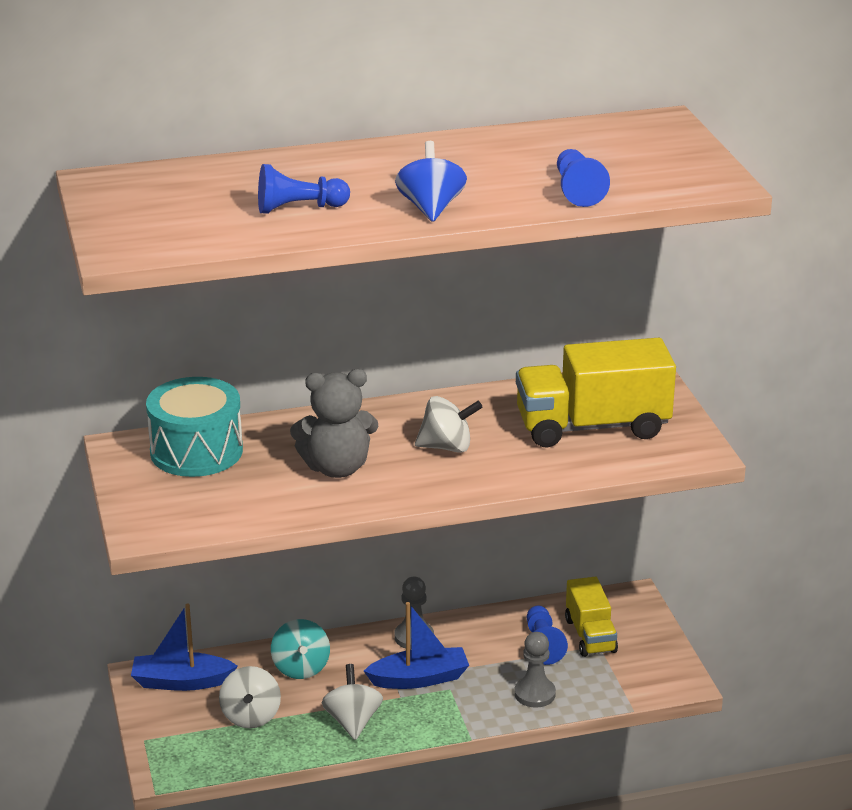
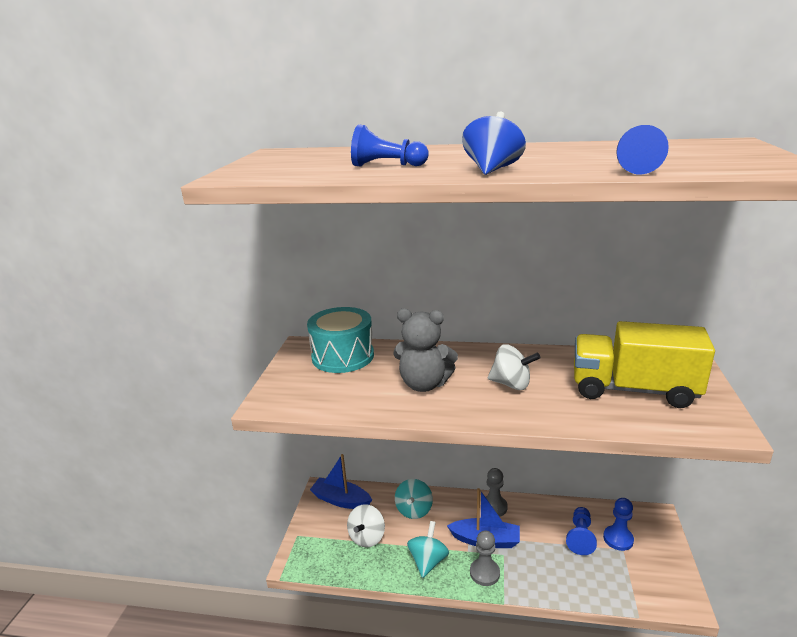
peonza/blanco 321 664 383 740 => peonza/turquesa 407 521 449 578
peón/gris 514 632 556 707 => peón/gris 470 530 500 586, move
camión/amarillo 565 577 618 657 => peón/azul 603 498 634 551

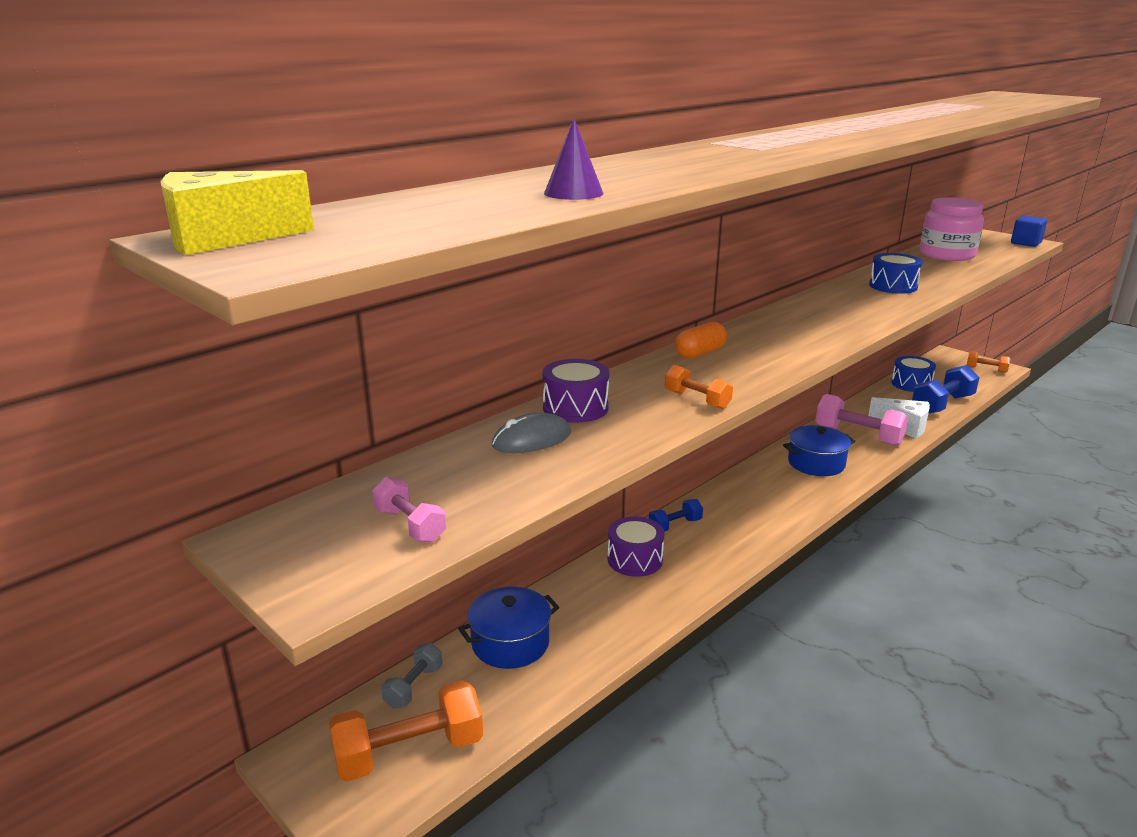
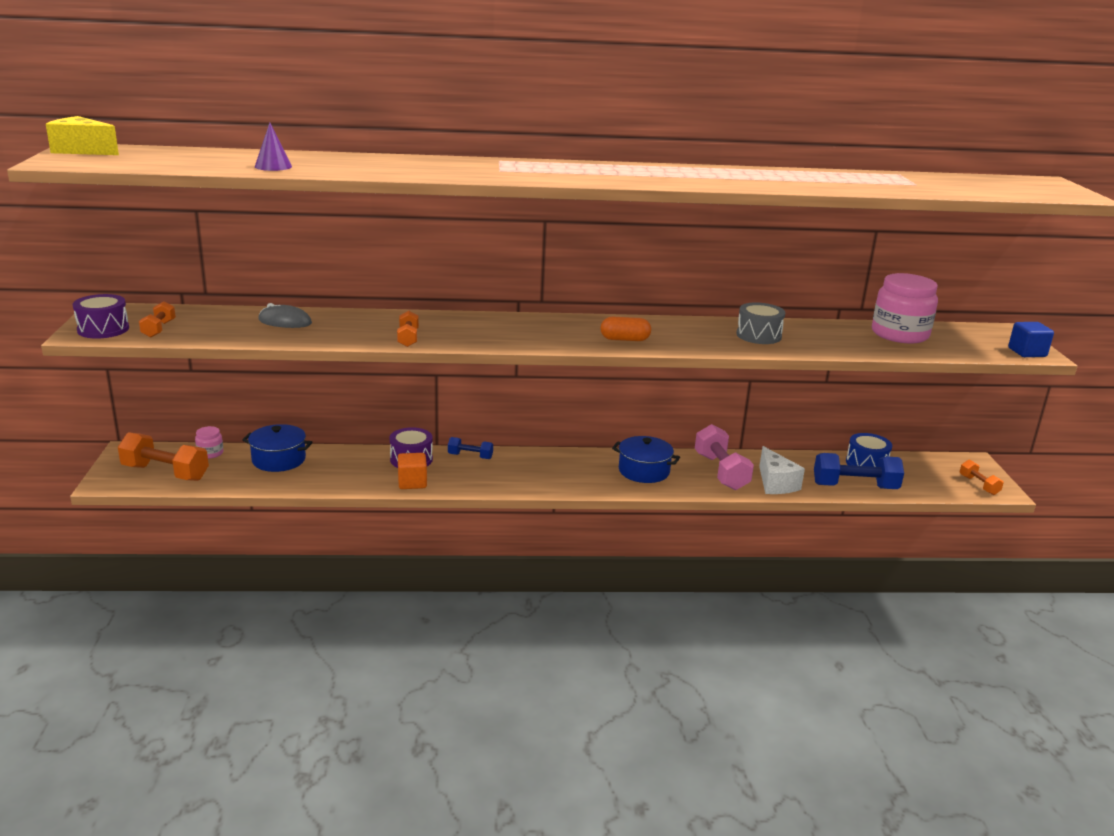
mancuerna/rosa 372 477 446 543 => mancuerna/naranja 139 301 176 338
mancuerna/gris 381 643 443 709 => tarro/rosa 195 426 223 459
tambor/morado 542 359 609 423 => tambor/morado 73 294 129 339, move
cápsula/naranja 675 322 727 358 => cápsula/naranja 601 317 651 341, move
tambor/azul 869 253 923 294 => tambor/gris 736 302 785 344
nothing => cubo/naranja 398 453 427 489

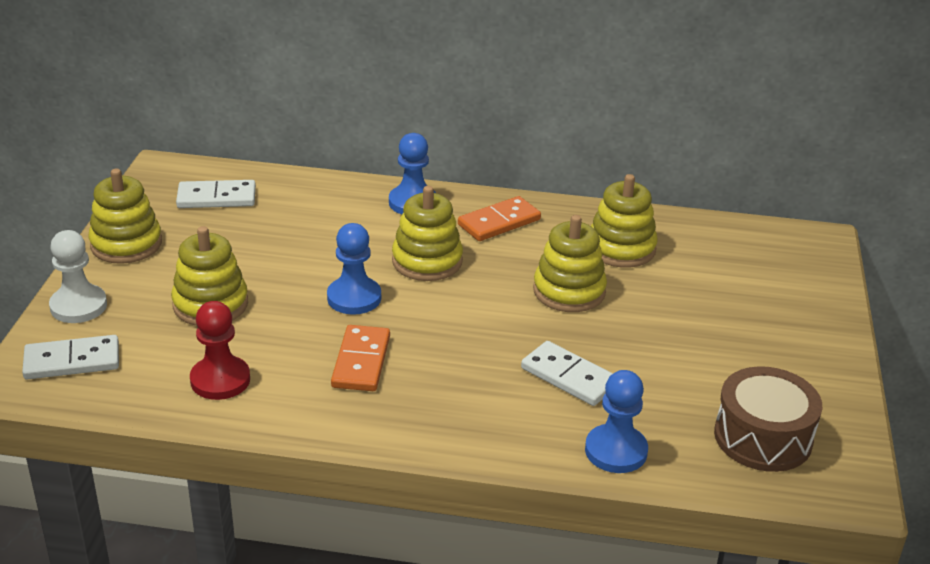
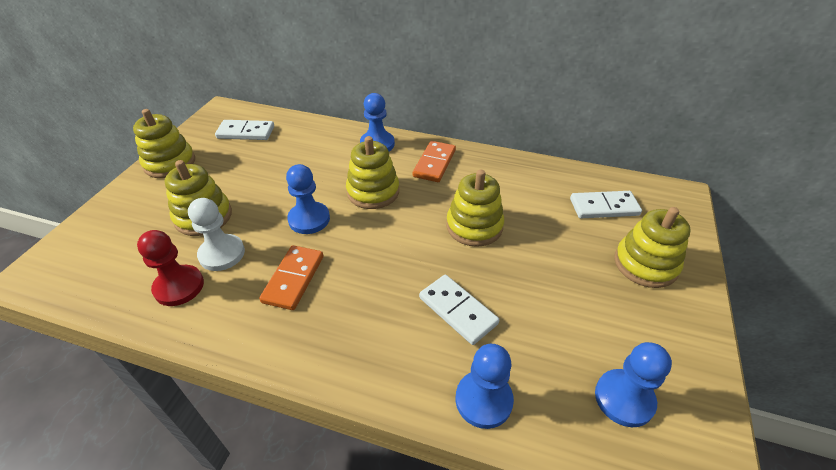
ficha de dominó/blanco 22 335 119 379 => ficha de dominó/blanco 570 191 642 218, move
peón/blanco 49 230 107 323 => peón/blanco 188 198 245 271, move
ficha de dominó/naranja 458 196 541 241 => ficha de dominó/naranja 413 141 456 182, 45 degrees counterclockwise
juguete apilable/amarillo 591 174 658 268 => juguete apilable/amarillo 614 207 691 288, move
tambor/marrón 714 366 822 472 => peón/azul 595 342 672 427

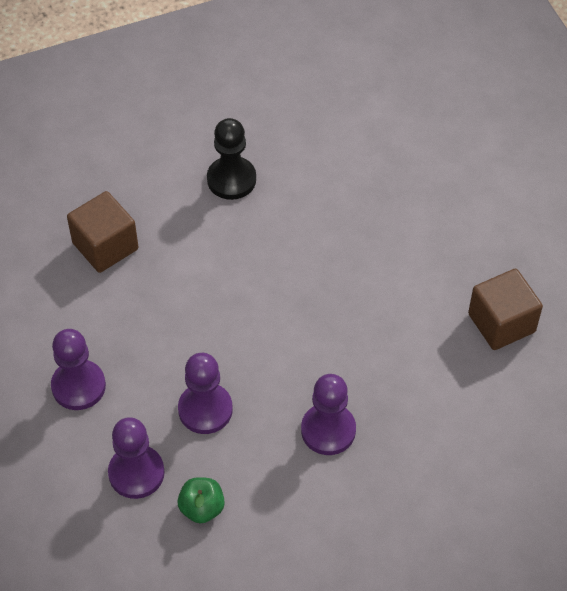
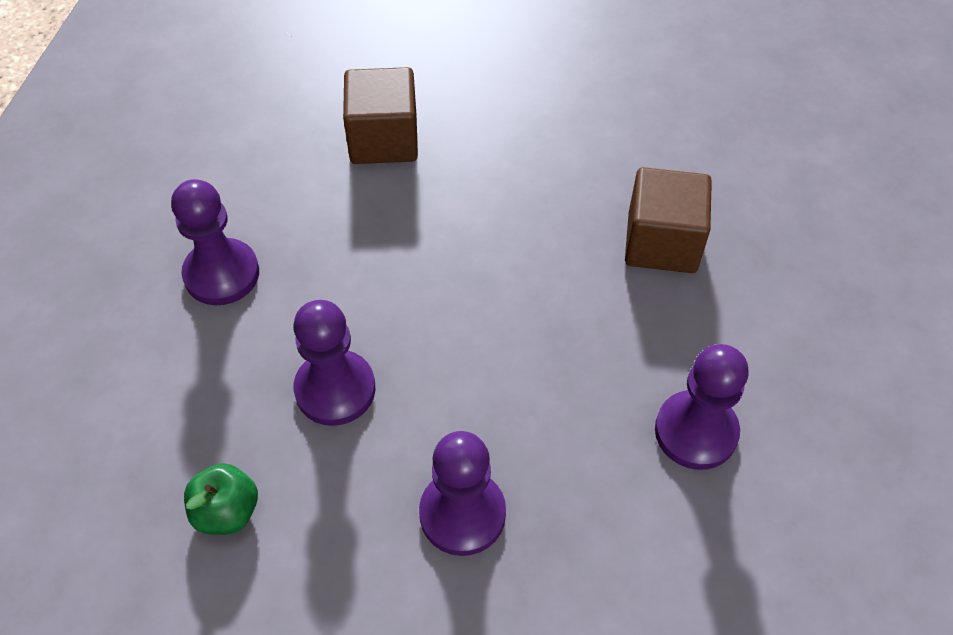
peón/morado 108 417 165 499 => peón/morado 655 344 749 470, move
peón/negro 207 118 256 200 => nothing
cubo/marrón 468 269 543 350 => cubo/marrón 625 167 712 273, move

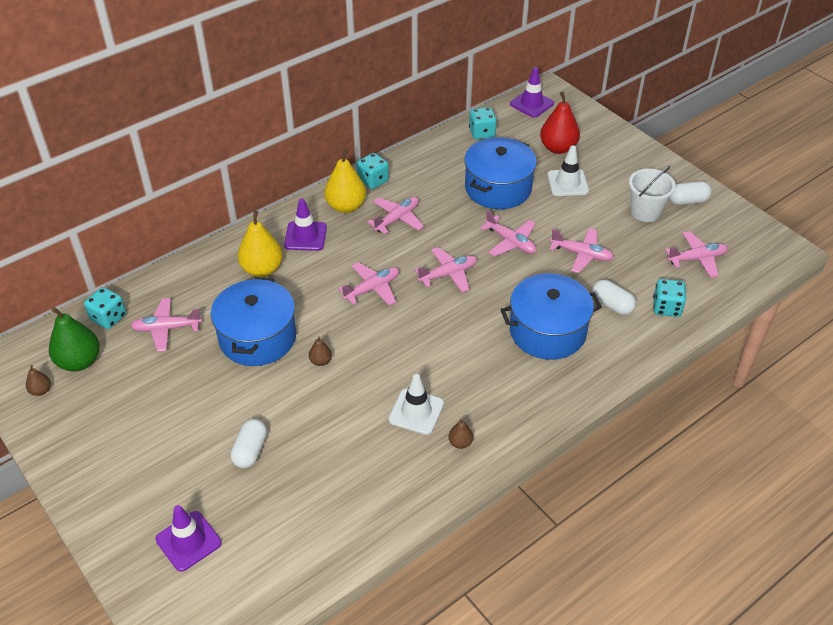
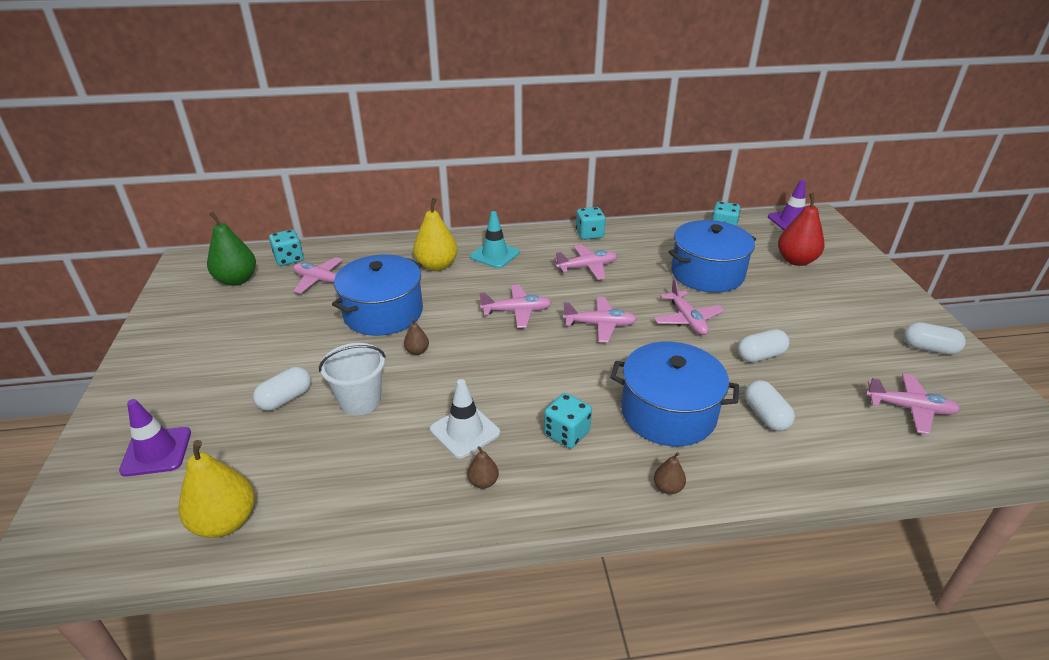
pera/marrón 26 365 51 396 => pera/marrón 654 452 686 494, move
cono de tráfico/morado 284 198 327 251 => cono de tráfico/turquesa 470 211 520 268
pera/amarillo 324 149 366 213 => pera/amarillo 179 440 255 538, move
cono de tráfico/blanco 547 145 589 196 => nothing
avión/rosa 550 228 614 273 => cápsula/blanco 738 329 790 362
balde/blanco 629 166 676 222 => balde/blanco 319 343 386 415, move
dado/turquesa 653 279 686 317 => dado/turquesa 544 393 592 448, move

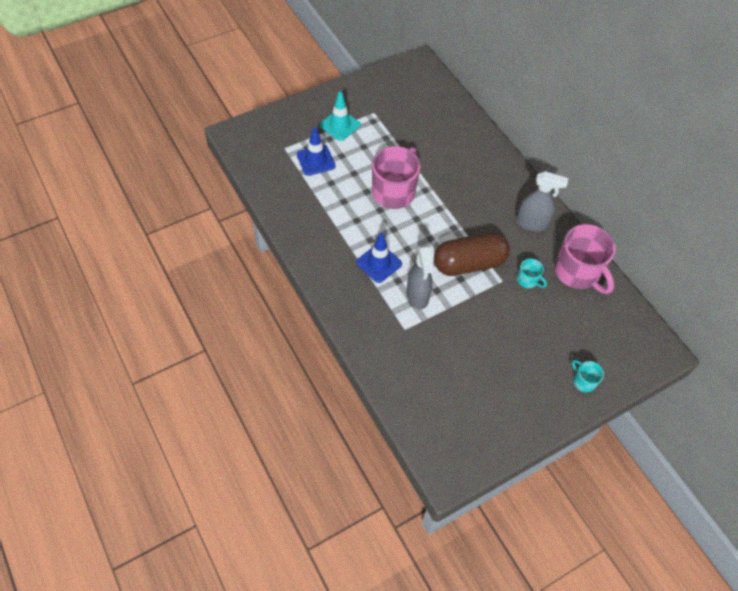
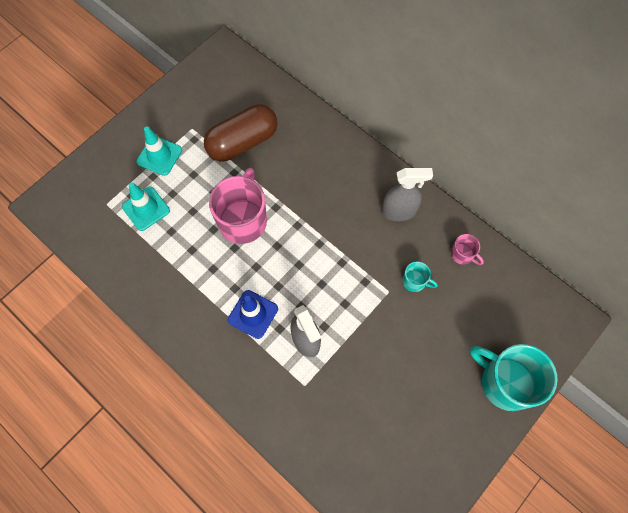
cono de tráfico/azul 297 127 336 176 => cono de tráfico/turquesa 122 183 170 231
cápsula/marrón 434 232 510 276 => cápsula/marrón 204 104 278 161, move
taza/rosa 555 224 616 294 => taza/rosa 451 234 484 265, x0.46
taza/turquesa 572 360 604 392 => taza/turquesa 470 344 558 411, x2.15

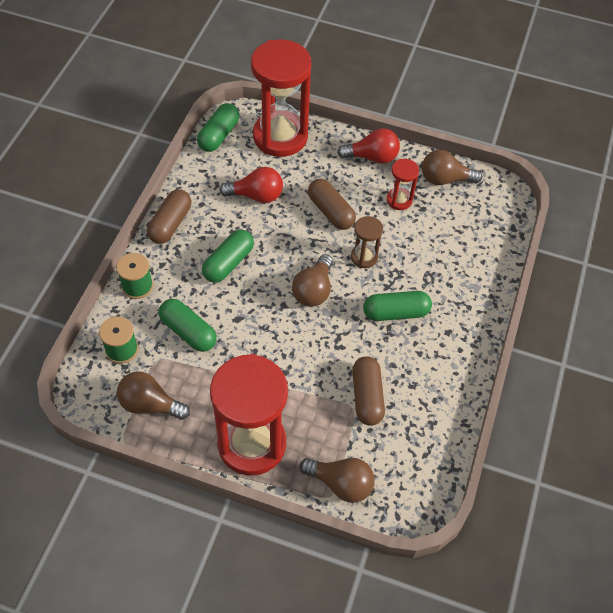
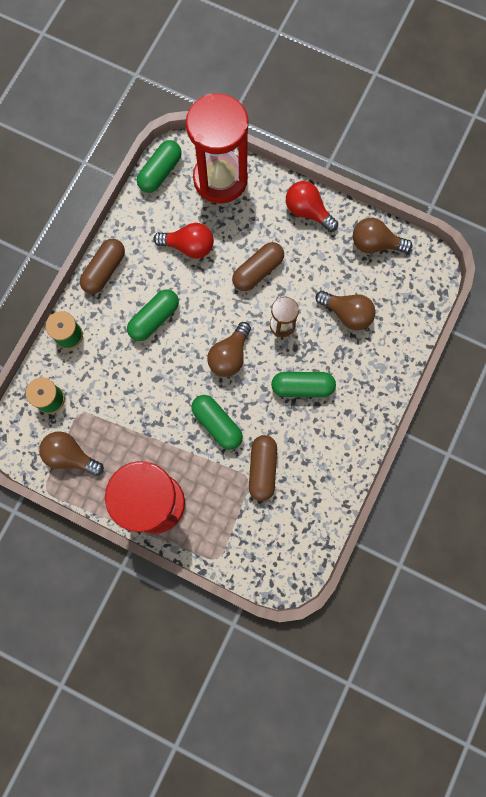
cápsula/verde 159 299 217 352 => cápsula/verde 191 395 243 450, move
bombilla/marrón 300 458 375 503 => bombilla/marrón 315 291 376 330, move
cápsula/marrón 308 179 356 230 => cápsula/marrón 232 242 284 291, 75 degrees clockwise
bombilla/rojo 337 128 400 164 => bombilla/rojo 286 181 338 232, 150 degrees counterclockwise
reloj de arena/rojo 387 159 419 210 => nothing

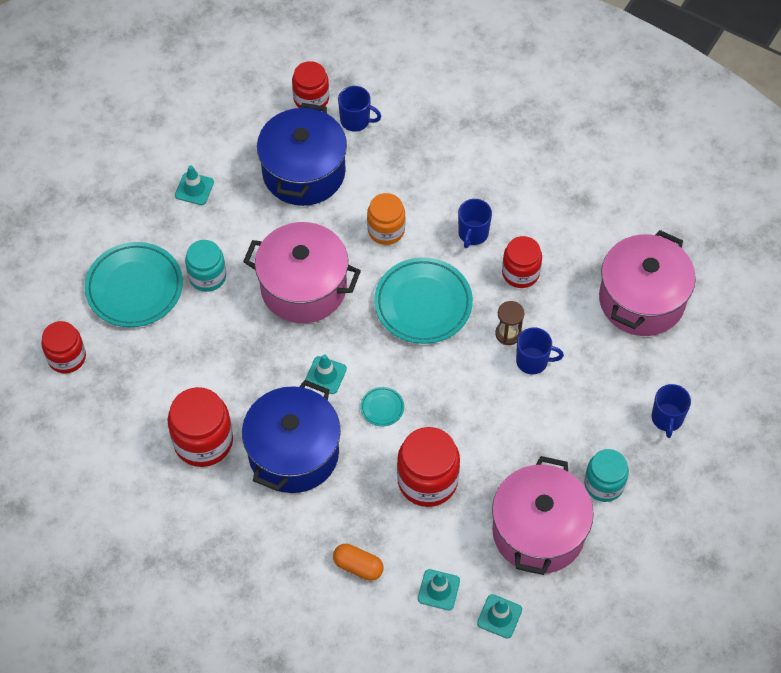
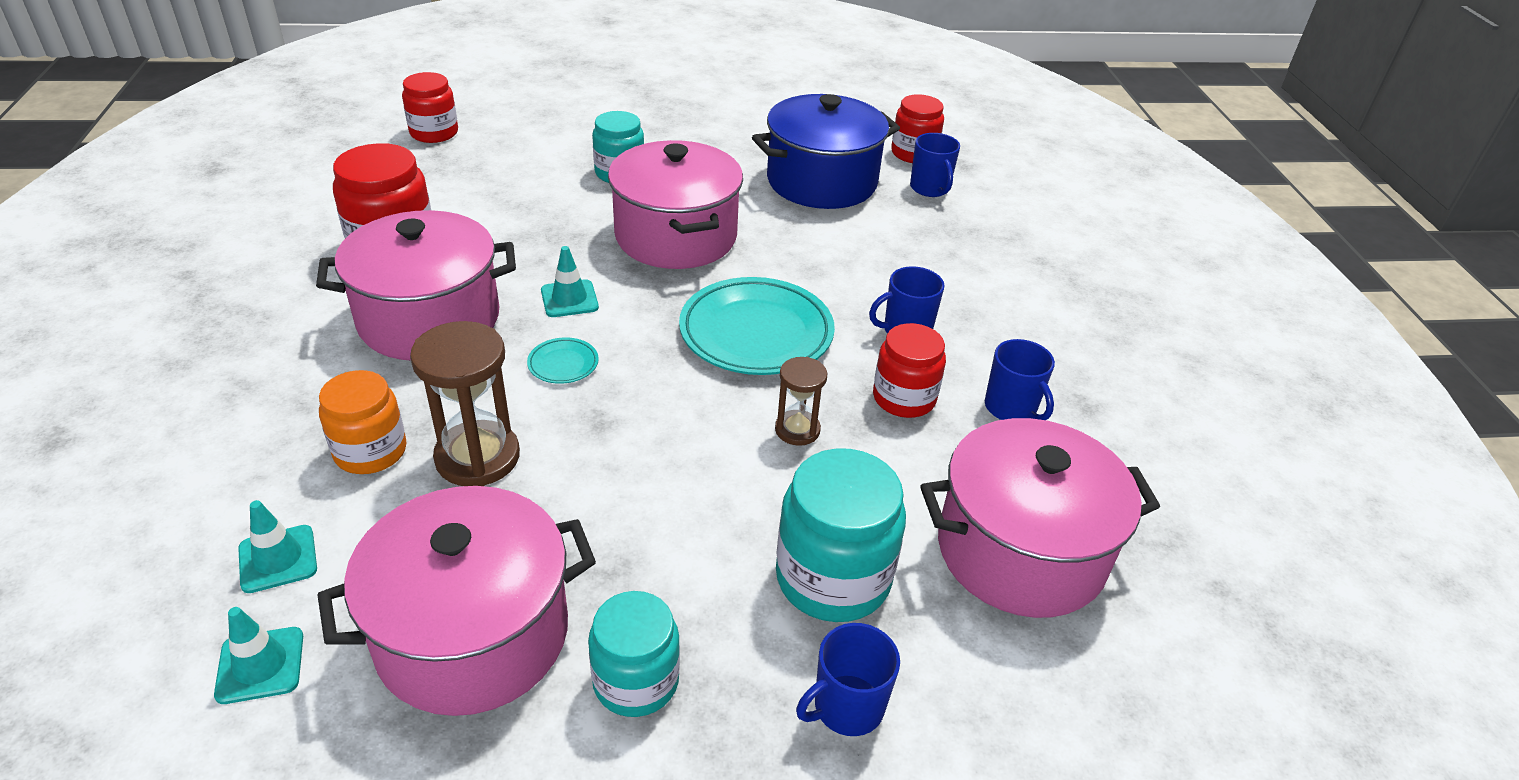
plato/turquesa 85 242 183 327 => nothing
cono de tráfico/turquesa 175 166 214 205 => nothing
olla/azul 242 380 341 493 => olla/rosa 316 210 516 360
cápsula/naranja 333 544 383 581 => nothing
tarro/naranja 367 193 405 245 => tarro/naranja 319 370 406 474, move
tarro/rojo 397 427 460 507 => reloj de arena/marrón 410 321 520 486
taza/azul 516 327 564 375 => taza/azul 985 339 1055 420, move
nothing => tarro/turquesa 776 448 906 622

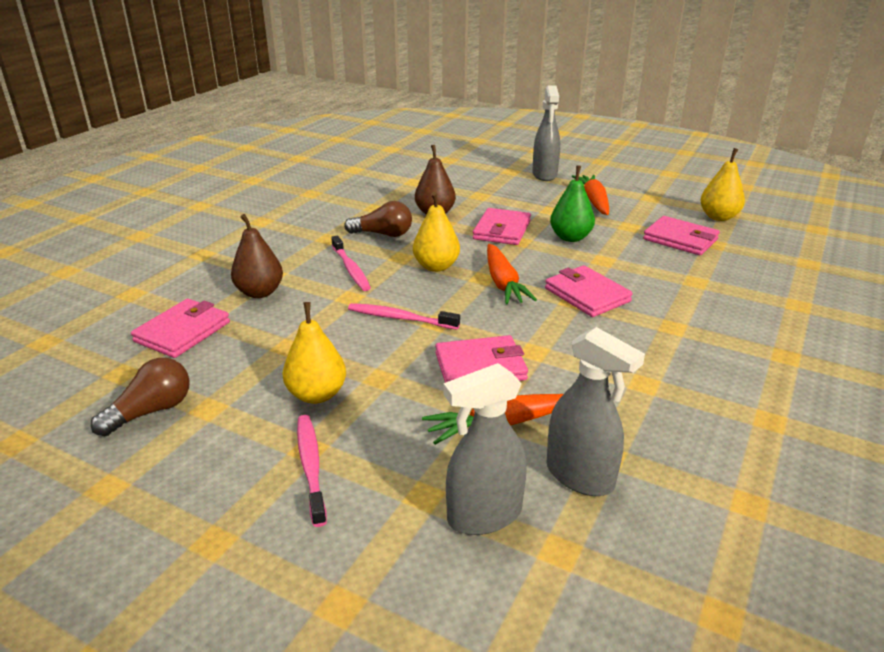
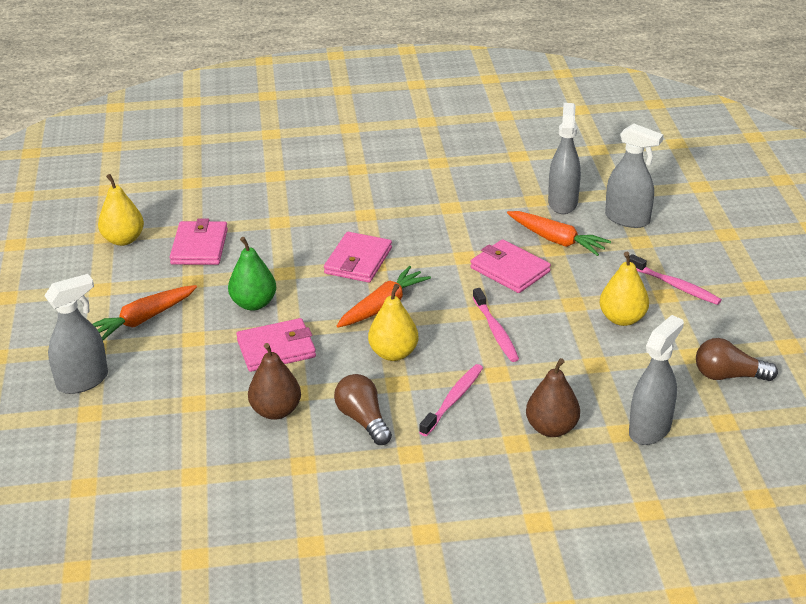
cartera/rosa 131 299 230 358 => pulverizador/gris 629 315 684 445
cepillo de dientes/rosa 297 415 327 527 => cepillo de dientes/rosa 630 254 722 305, 90 degrees counterclockwise

